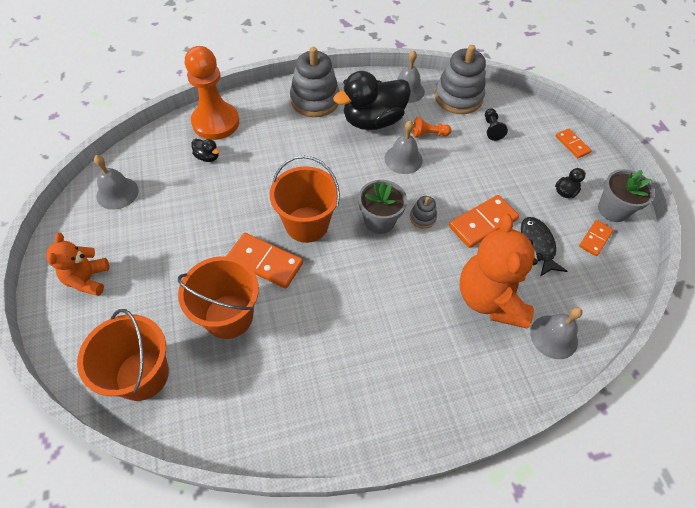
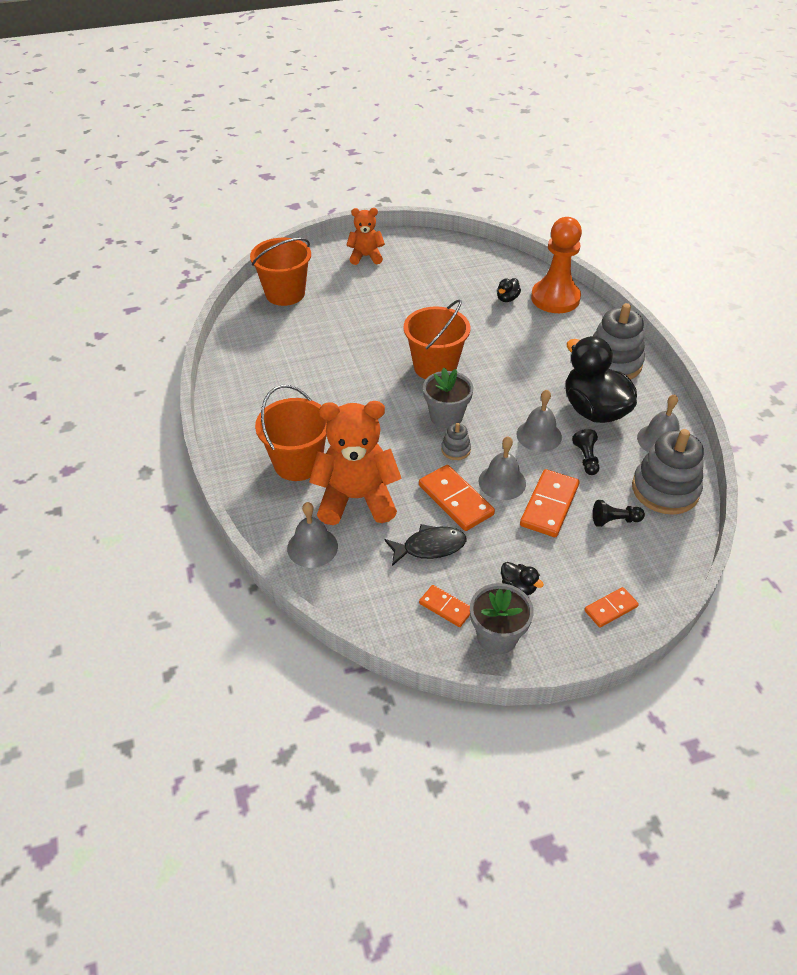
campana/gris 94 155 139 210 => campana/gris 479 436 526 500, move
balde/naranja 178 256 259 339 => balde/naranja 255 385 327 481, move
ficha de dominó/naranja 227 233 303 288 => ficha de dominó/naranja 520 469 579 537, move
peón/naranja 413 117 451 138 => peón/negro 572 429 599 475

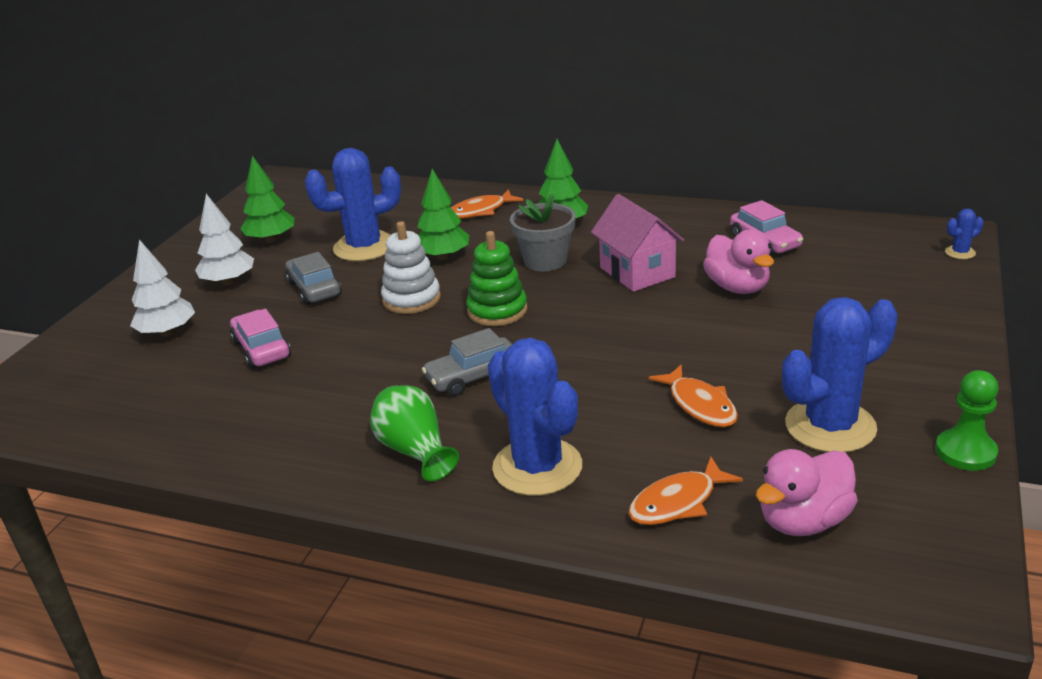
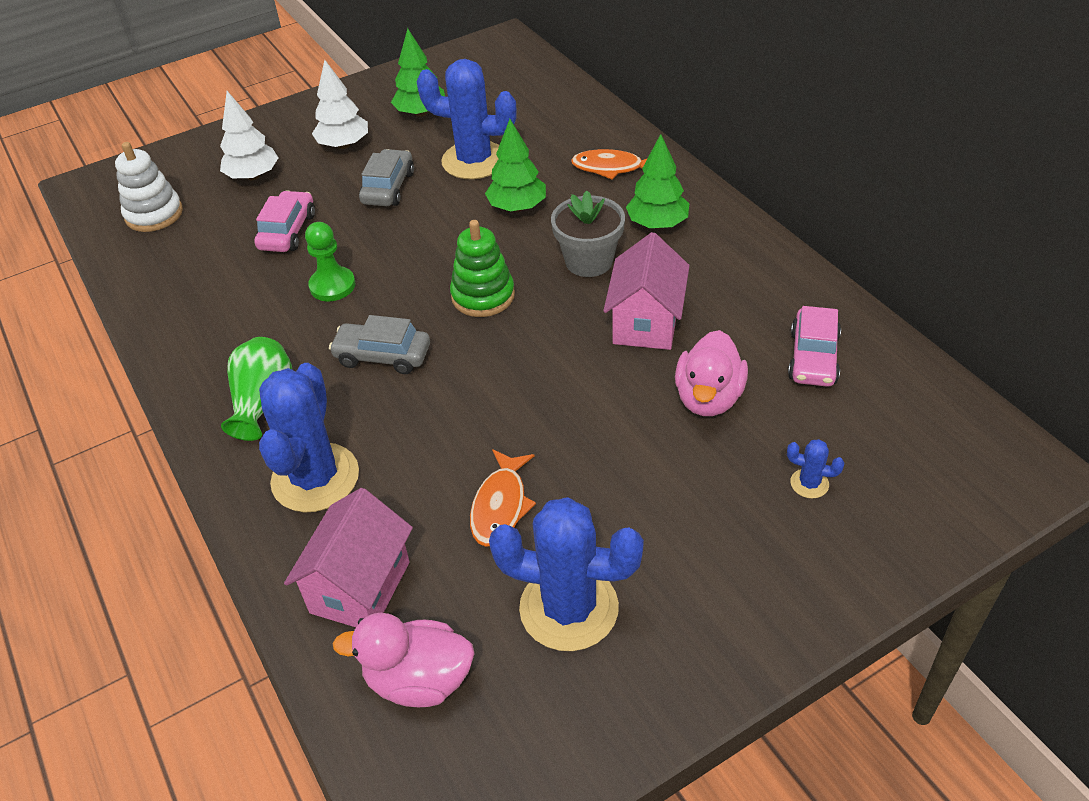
juguete apilable/blanco 381 221 441 314 => juguete apilable/blanco 115 142 183 232, move
pez/naranja 628 457 743 525 => casa/rosa 284 488 413 627
peón/verde 935 370 999 471 => peón/verde 305 222 355 301, move
cactus/azul 945 209 984 259 => cactus/azul 787 439 845 498, move

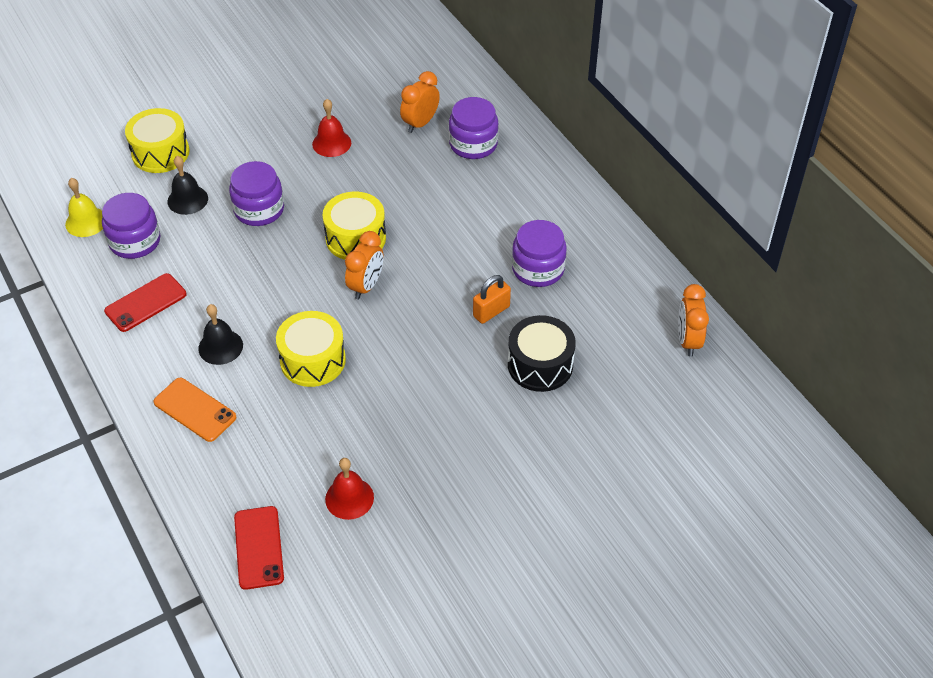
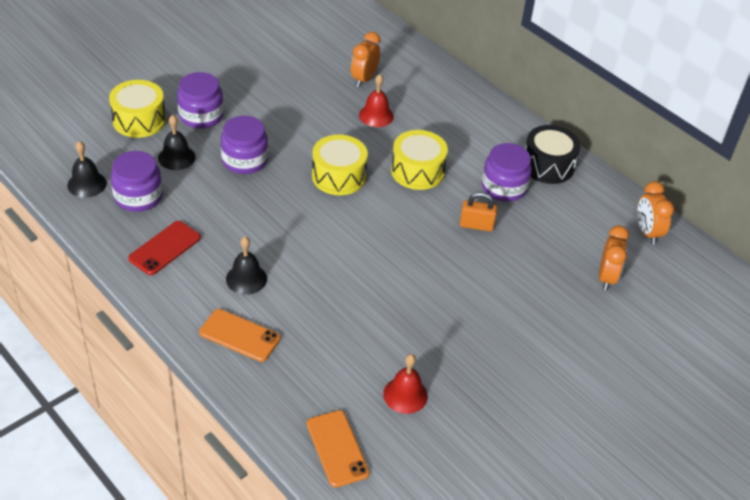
campana/amarillo 65 178 103 237 => campana/negro 67 141 107 198
móvil/rojo 234 506 284 590 => móvil/naranja 307 410 370 487
tambor/amarillo 276 311 346 387 => tambor/amarillo 391 130 448 190, move
campana/rojo 312 99 351 157 => campana/rojo 359 74 394 127, move
despertador/naranja 345 231 383 300 => despertador/naranja 599 226 629 290, move
tarro/morado 449 97 499 159 => tarro/morado 177 72 224 129, move
candado/naranja 473 275 511 324 => candado/naranja 460 192 497 232, 60 degrees clockwise
tambor/negro 508 315 576 392 => tambor/negro 525 125 581 184, move

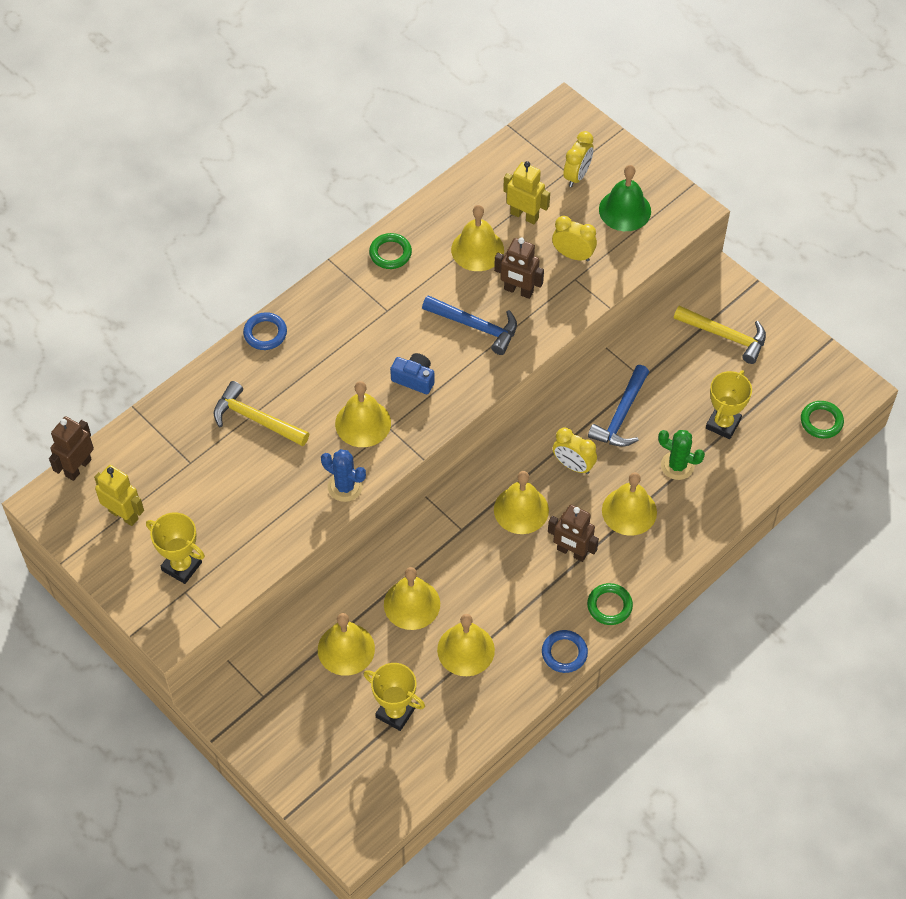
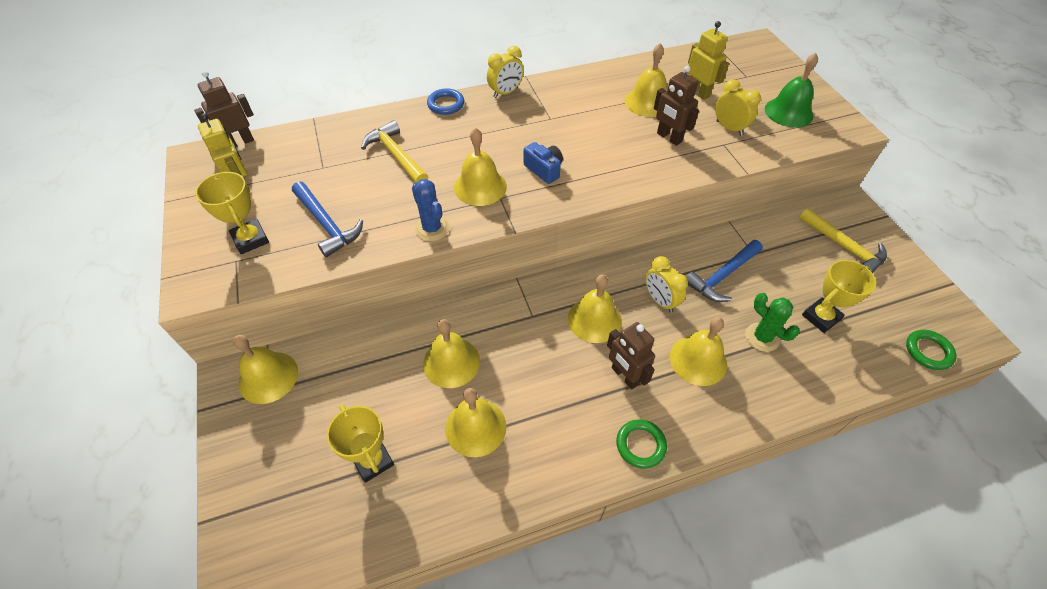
campana/amarillo 318 613 375 676 => campana/amarillo 233 335 298 404, move
anillo/verde 369 233 412 269 => nothing
martillo/azul 422 295 517 355 => martillo/azul 292 181 363 257, move
anillo/azul 542 630 588 673 => nothing
despertador/amarillo 563 131 594 187 => despertador/amarillo 487 45 524 98, move

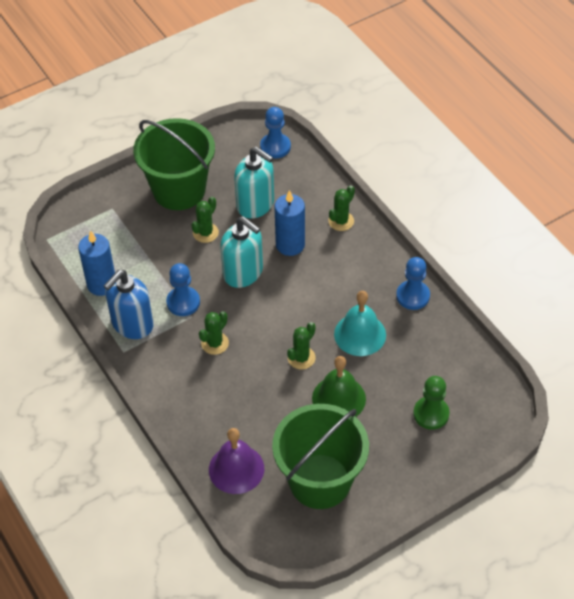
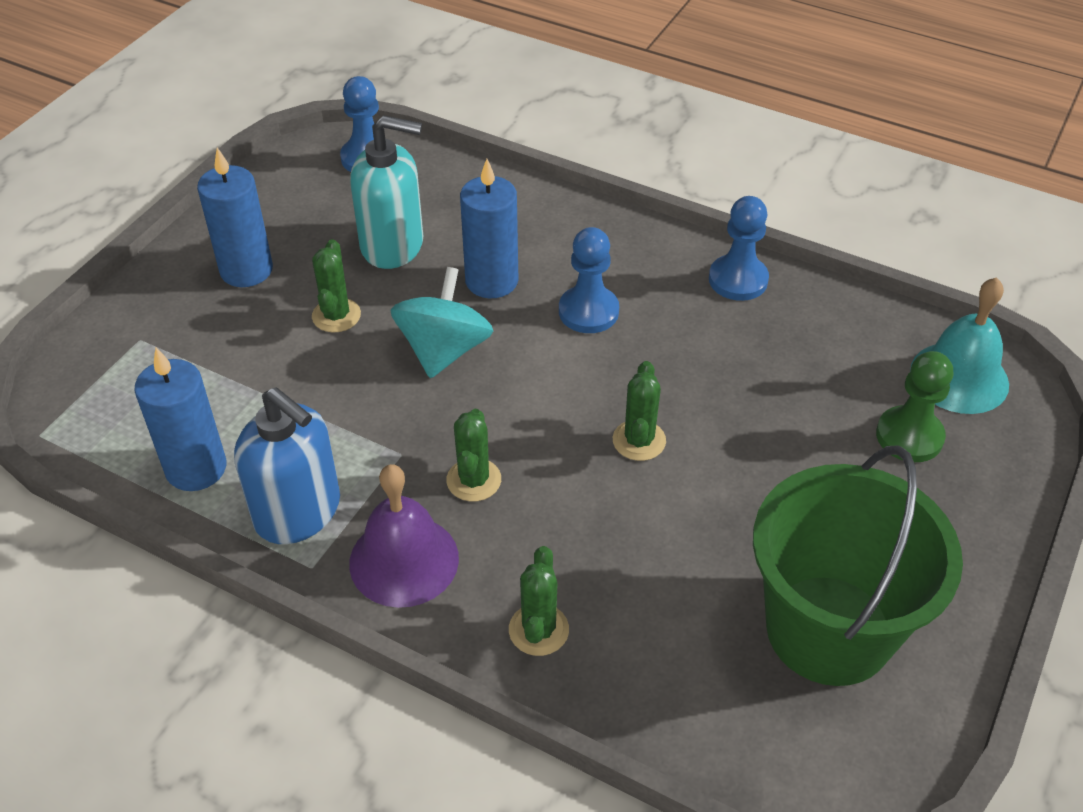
dispensador de jabón/azul 104 270 154 339 => dispensador de jabón/azul 234 387 340 544, 60 degrees counterclockwise
balde/verde 133 118 215 210 => vela/azul 197 148 273 287
peón/azul 166 263 200 316 => peón/azul 559 227 619 333, move
campana/morado 209 428 264 494 => campana/morado 349 464 459 608, move
dispensador de jabón/turquesa 220 216 263 288 => peonza/turquesa 391 267 493 378
campana/verde 312 356 366 417 => nothing
cactus/verde 328 185 355 231 => cactus/verde 509 546 569 656, move
campana/turquesa 334 291 386 356 => campana/turquesa 910 277 1009 414, move

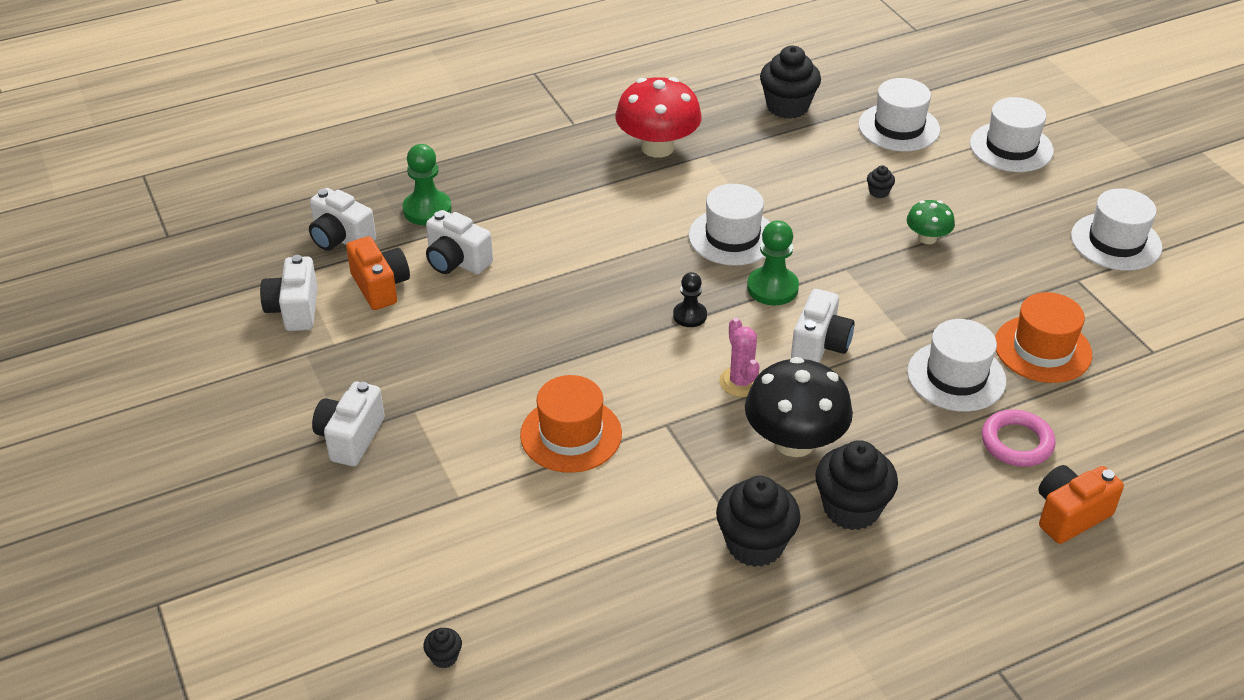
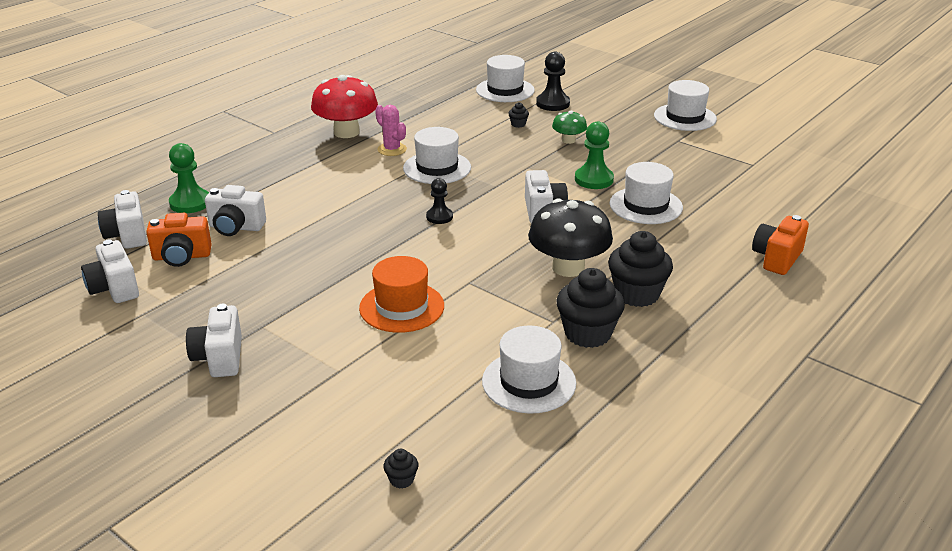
cámara/blanco 309 188 376 251 => cámara/blanco 98 190 147 249, 60 degrees clockwise
cámara/naranja 346 236 410 310 => cámara/naranja 146 213 212 267, 135 degrees clockwise
cactus/rosa 719 318 760 397 => cactus/rosa 375 105 407 156, move
peón/verde 747 221 799 306 => peón/verde 575 122 614 189, move
magdalena/negro 760 46 821 119 => nothing
sombrero/blanco 970 97 1054 172 => sombrero/blanco 482 326 576 414, move
anillo/rosa 982 409 1056 467 => nothing
sombrero/naranja 995 292 1092 383 => nothing
nothing => peón/negro 536 52 570 111

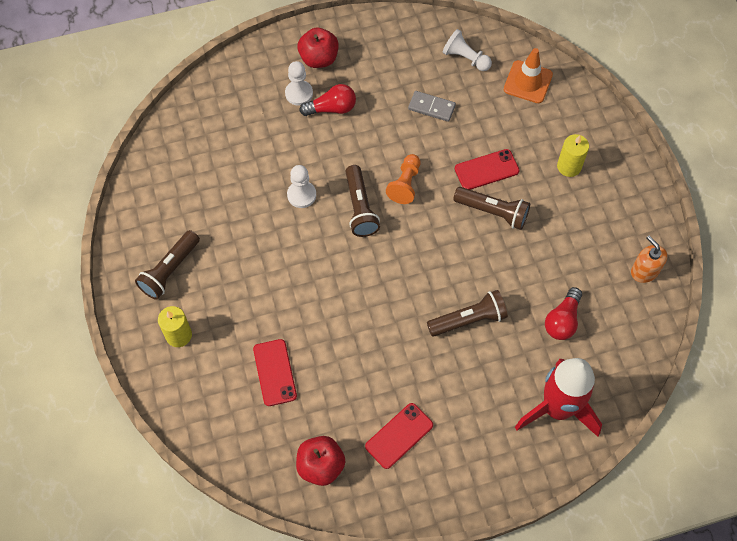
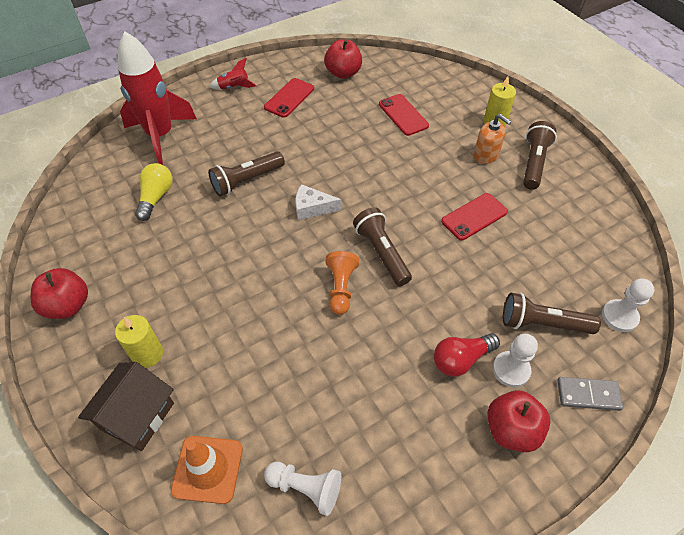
peón/blanco 287 165 316 208 => peón/blanco 602 279 654 332, move
ficha de dominó/gris 408 91 456 122 => ficha de dominó/gris 557 377 623 411, move
lámpara de mano/marrón 453 187 530 230 => lámpara de mano/marrón 503 293 601 334, move
móvil/rojo 455 149 520 190 => móvil/rojo 441 193 508 240, move
bombilla/rojo 545 287 582 340 => bombilla/amarillo 135 163 173 221
dispensador de jabón/naranja 631 235 668 283 => dispensador de jabón/naranja 474 114 511 164, move
nothing => manzana/rojo 31 268 88 319
nothing => casa/marrón 78 362 174 451
nothing => cohete/rojo 209 58 257 89
nothing => queso/blanco 296 184 341 220

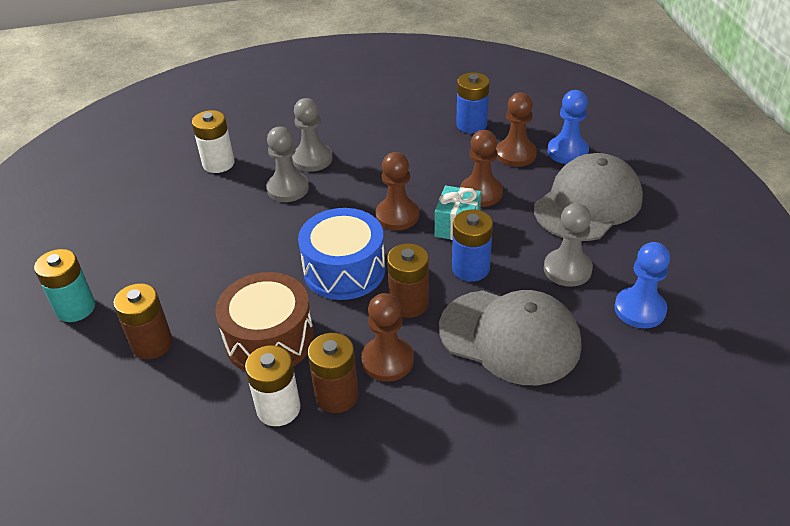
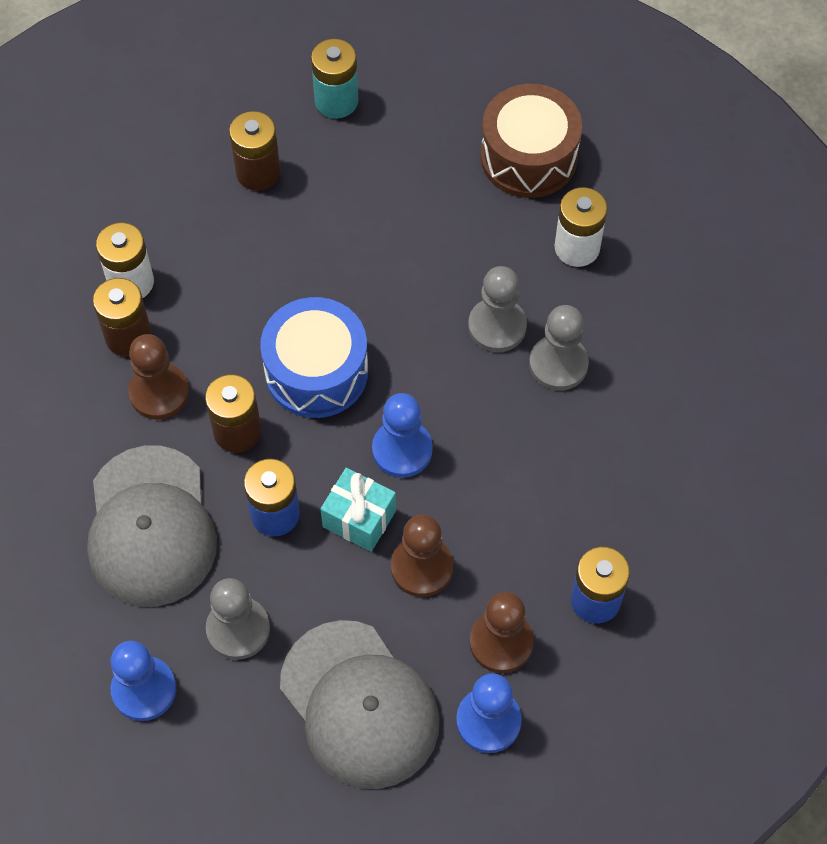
tambor/marrón 215 272 314 372 => tambor/marrón 481 84 582 198, move
peón/marrón 375 152 419 231 => peón/azul 372 393 433 478
gorra/gris 439 290 581 385 => gorra/gris 87 446 217 607, 45 degrees counterclockwise

